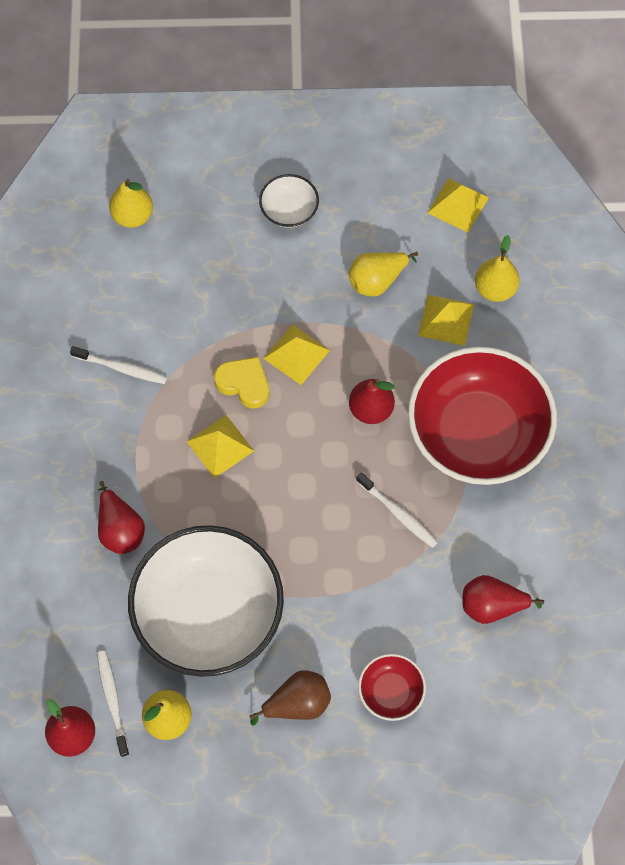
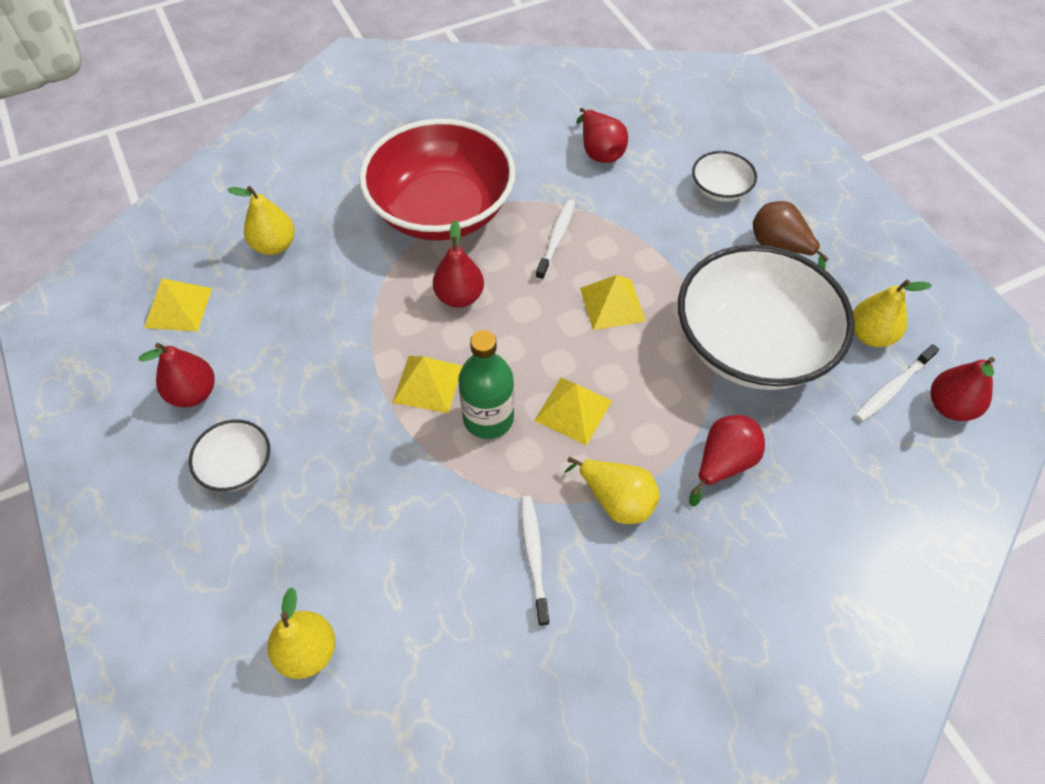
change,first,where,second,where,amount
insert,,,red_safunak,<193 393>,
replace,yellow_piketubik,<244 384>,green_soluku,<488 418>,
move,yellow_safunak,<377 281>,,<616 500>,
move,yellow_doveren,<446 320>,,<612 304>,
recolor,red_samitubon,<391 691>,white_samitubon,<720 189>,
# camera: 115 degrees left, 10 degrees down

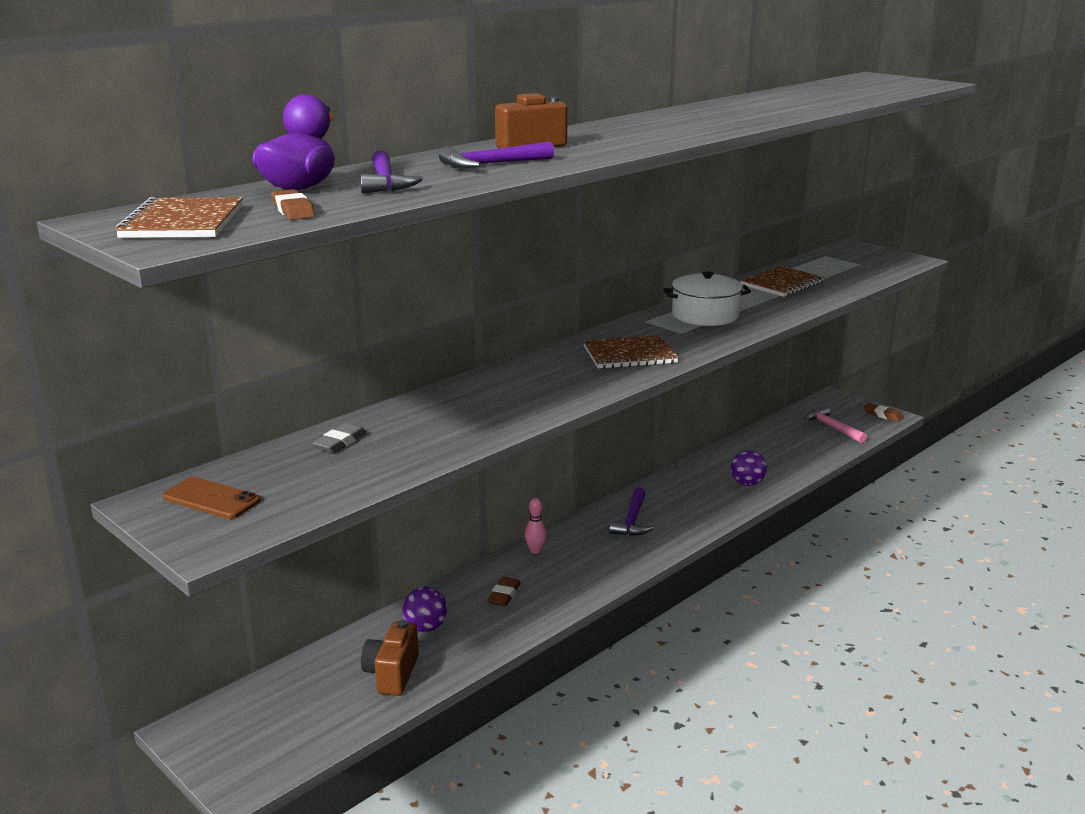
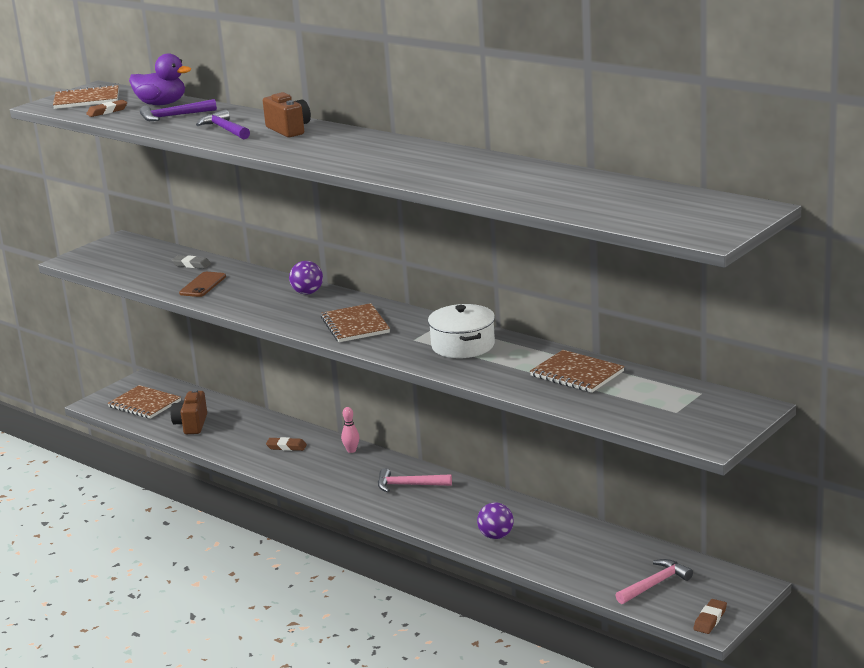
change,first,where,second,where,amount
insert,,,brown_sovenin,<144 404>,
rotate,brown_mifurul,<392 674>,,<191 424>,90 degrees counterclockwise
move,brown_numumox,<211 499>,,<203 285>,
move,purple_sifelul,<425 627>,,<307 293>,
recolor,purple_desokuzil,<632 520>,pink_desokuzil,<408 485>,
# camera: 85 degrees right, 0 degrees up

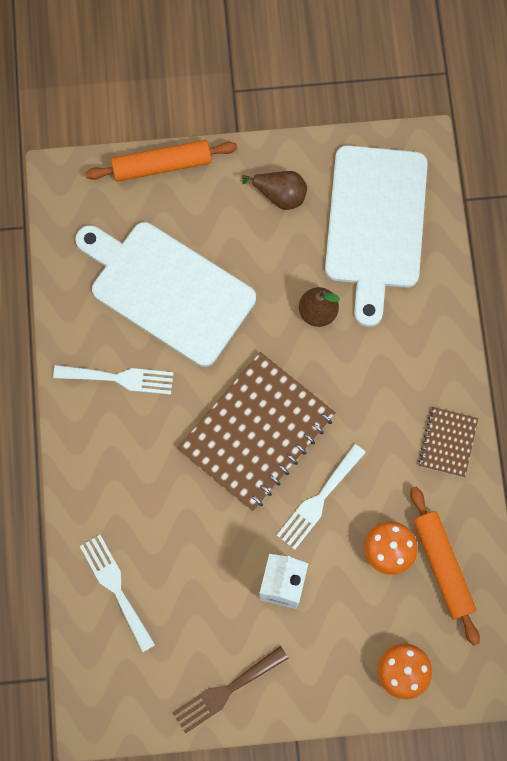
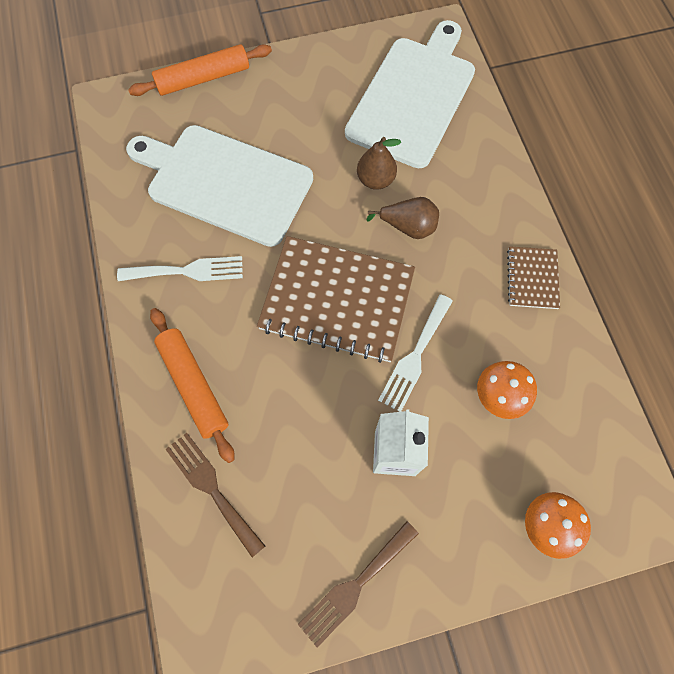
change,first,where,second,where,amount
move,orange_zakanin,<442 566>,,<194 386>,
recolor,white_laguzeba,<116 588>,brown_laguzeba,<212 488>,
rotate,brown_sovenin,<256 432>,,<337 300>,75 degrees clockwise
rotate,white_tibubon,<375 224>,,<413 97>,150 degrees counterclockwise
move,brown_safunak,<280 195>,,<408 227>,
# camera: 10 degrees left, 5 degrees down

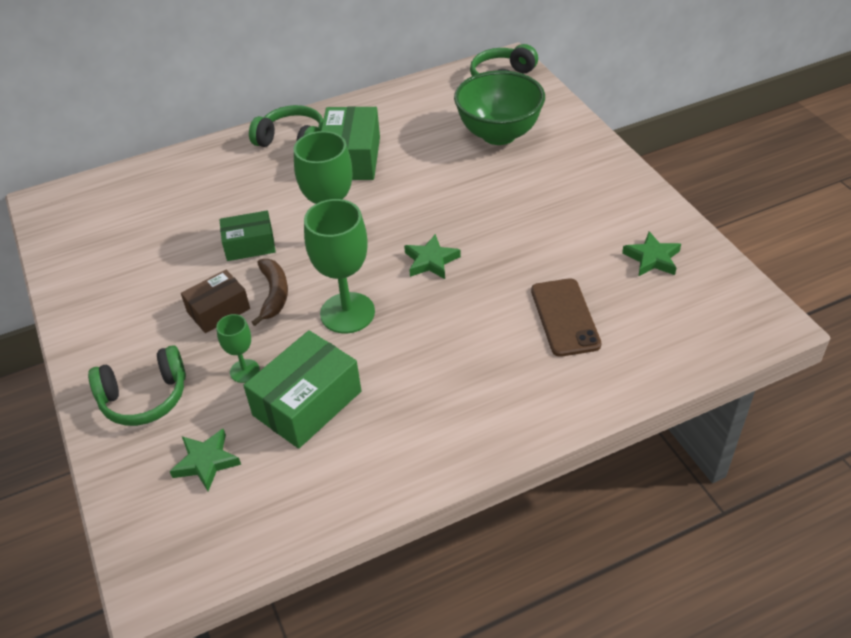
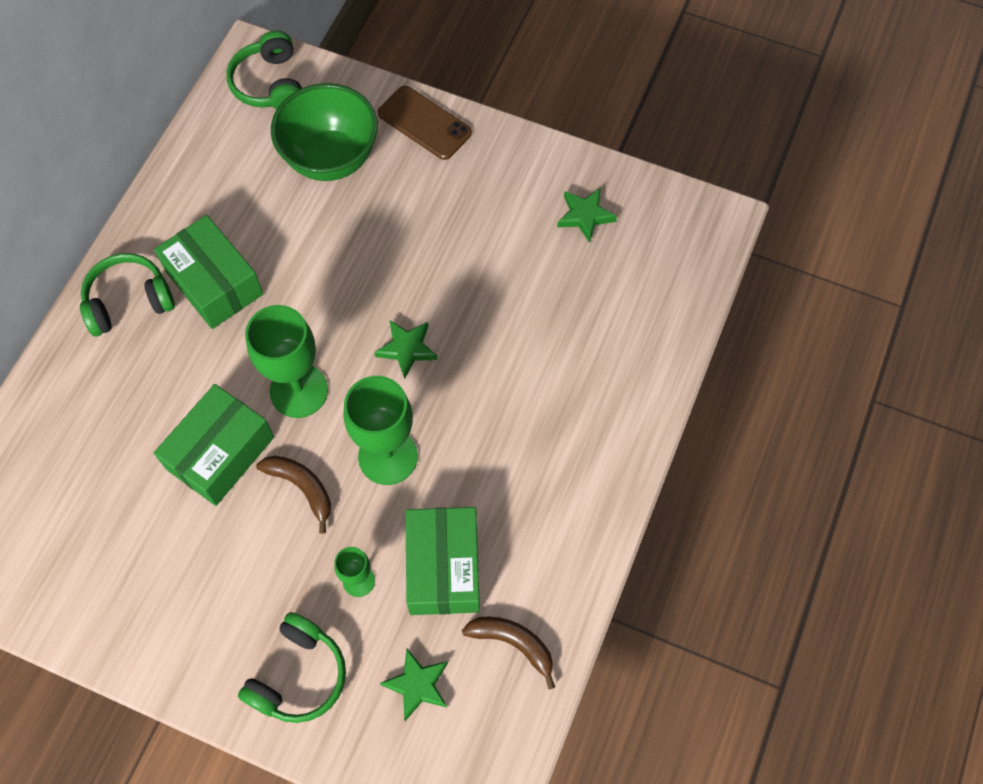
change,first,where,second,where,amount
resize,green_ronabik,<250 245>,,<220 453>,x1.58
move,brown_numumox,<565 317>,,<424 123>,
insert,,,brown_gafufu,<513 643>,
delete,brown_ronabik,<218 310>,,,
# camera: 45 degrees left, 20 degrees up

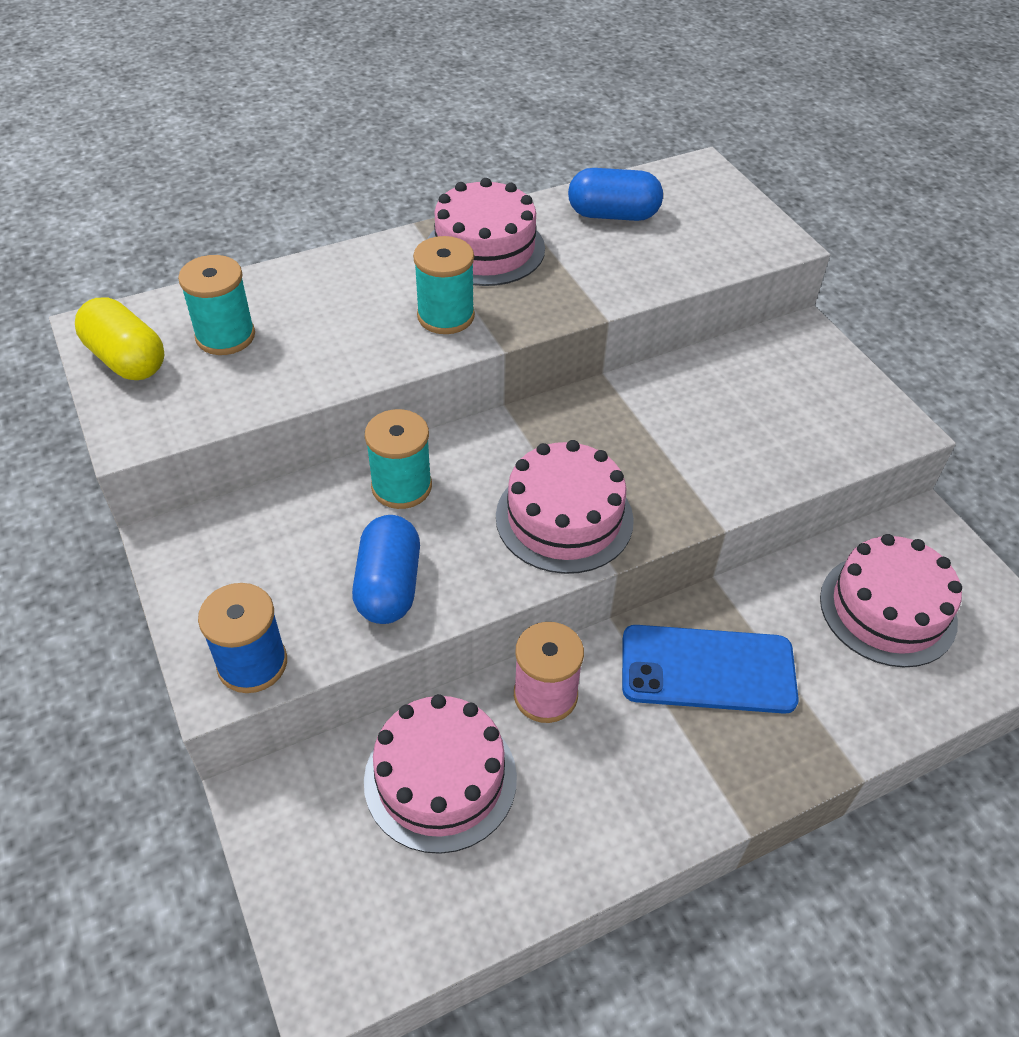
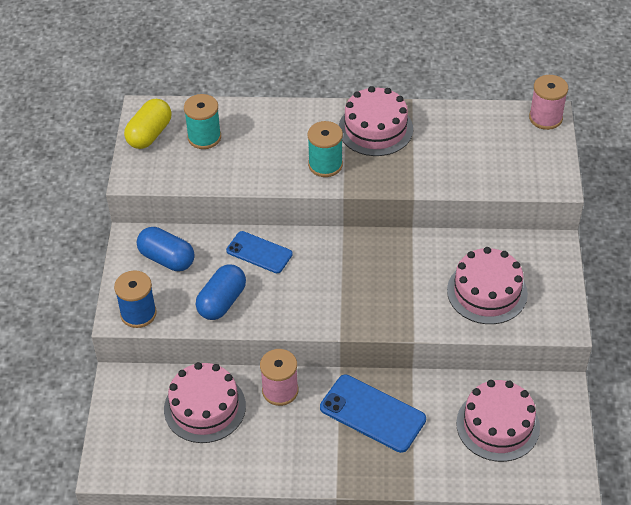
change,first,where,second,where,amount
rotate,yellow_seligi,<126 359>,,<149 134>,45 degrees clockwise
move,blue_seligi,<613 215>,,<167 259>,
replace,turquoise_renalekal,<401 486>,blue_numumox,<259 252>,
move,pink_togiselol,<564 518>,,<487 292>,
insert,,,pink_renalekal,<545 118>,
# camera: 30 degrees right, 0 degrees up

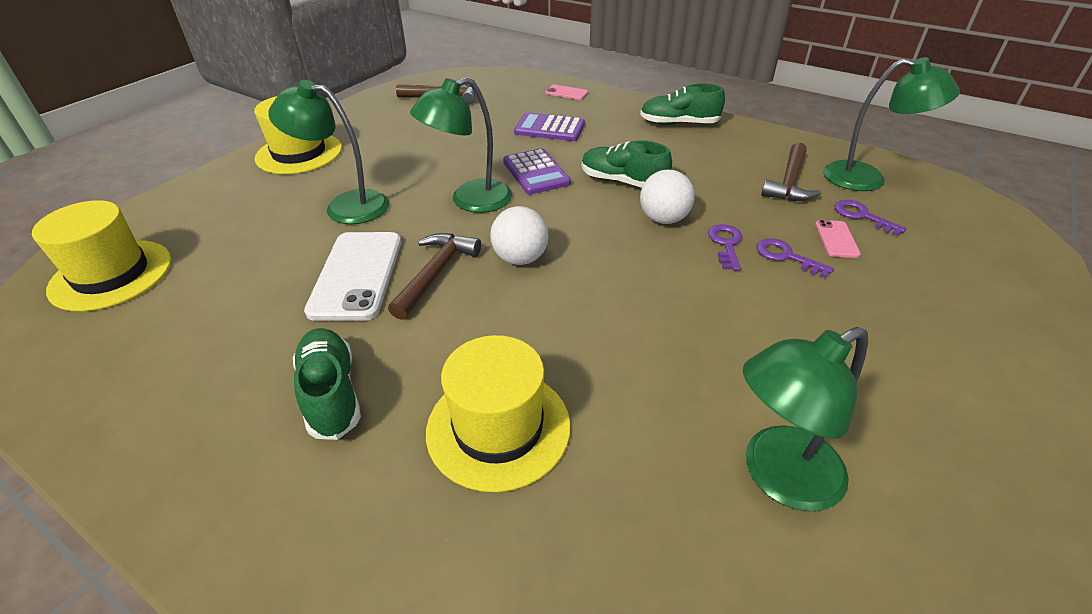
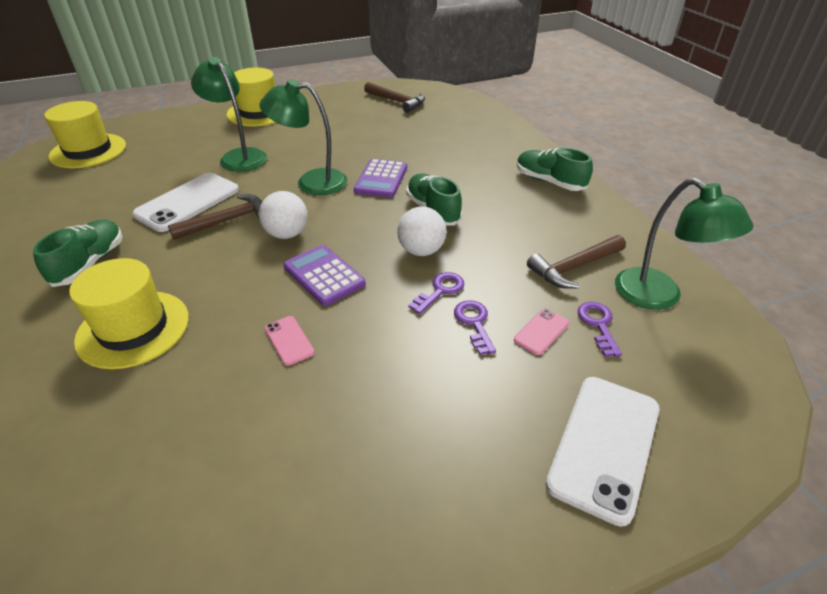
change,first,where,second,where,amount
move,pink_numumox,<566 93>,,<289 340>,
move,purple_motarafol,<549 128>,,<324 275>,
insert,,,white_numumox,<604 445>,
delete,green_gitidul,<778 476>,,,
# camera: 35 degrees right, 0 degrees up

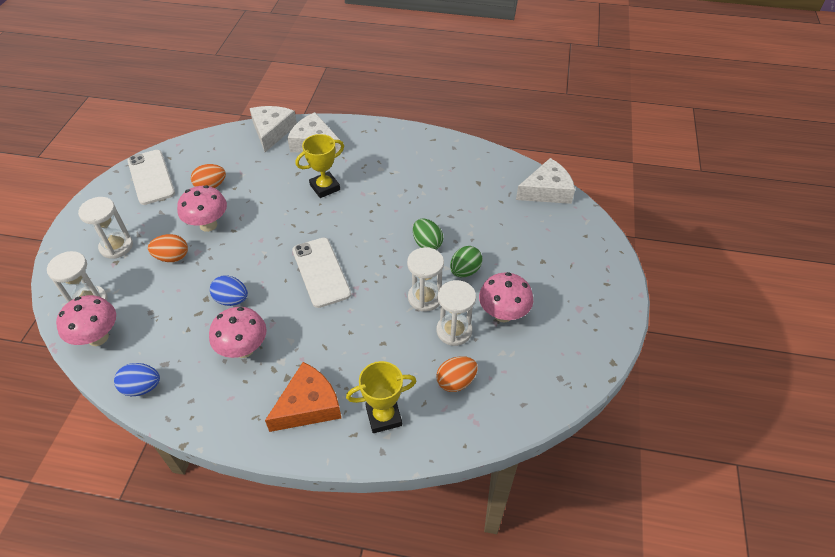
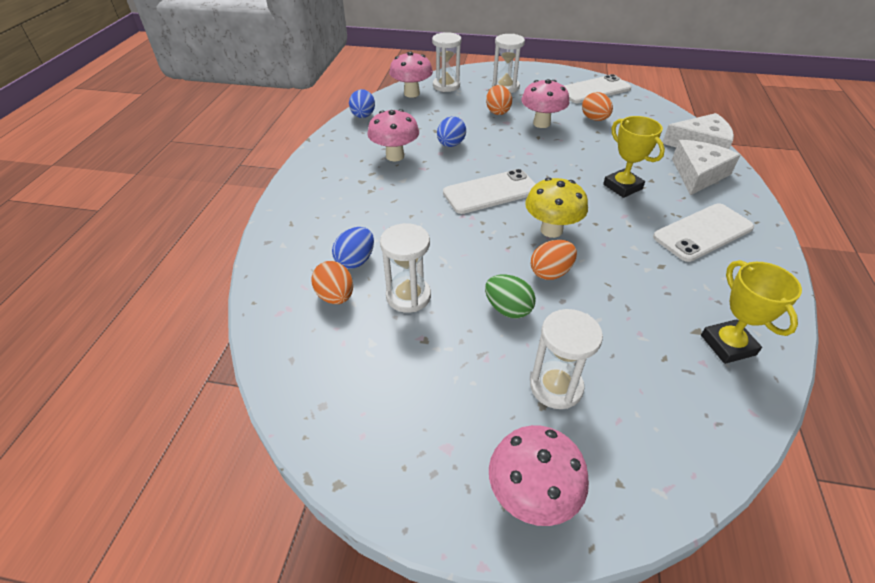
change,first,where,second,where,amount
insert,,,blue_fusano,<356 261>,
move,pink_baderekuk,<503 314>,,<531 495>,
insert,,,yellow_baderekuk,<551 230>,
move,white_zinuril,<425 298>,,<556 387>,
recolor,green_fusano,<427 243>,orange_fusano,<550 272>,
insert,,,white_numumox,<703 232>,
move,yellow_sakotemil,<383 416>,,<727 345>,
delete,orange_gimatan,<308 405>,,,
delete,white_gimatan,<547 191>,,,
# camera: 90 degrees right, 5 degrees down

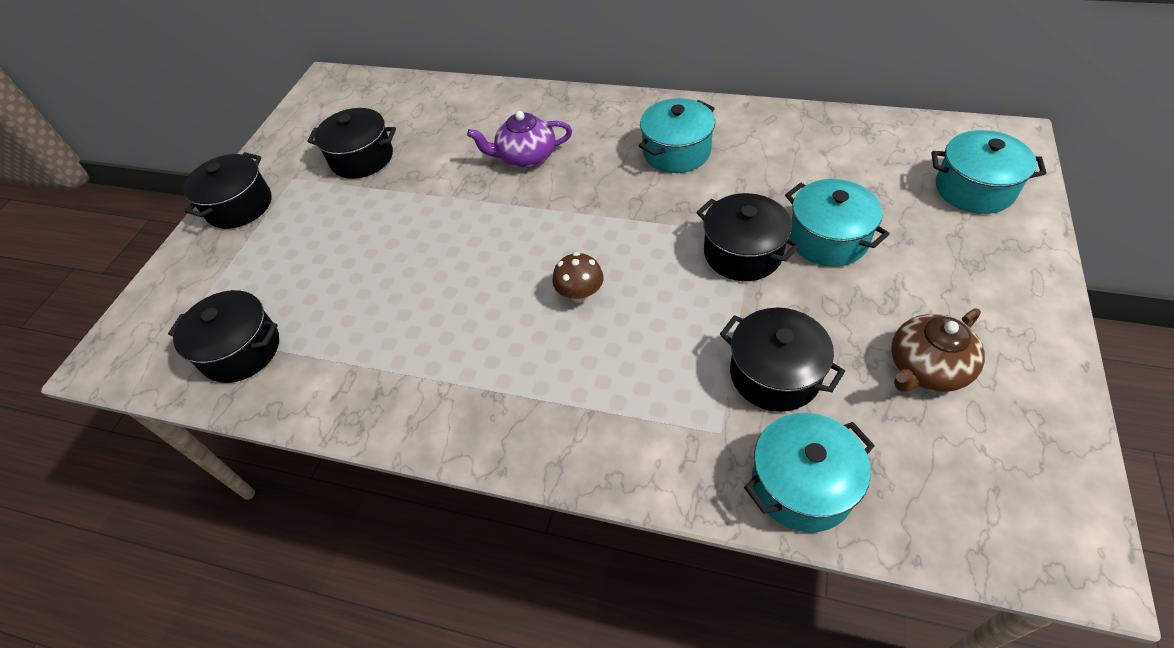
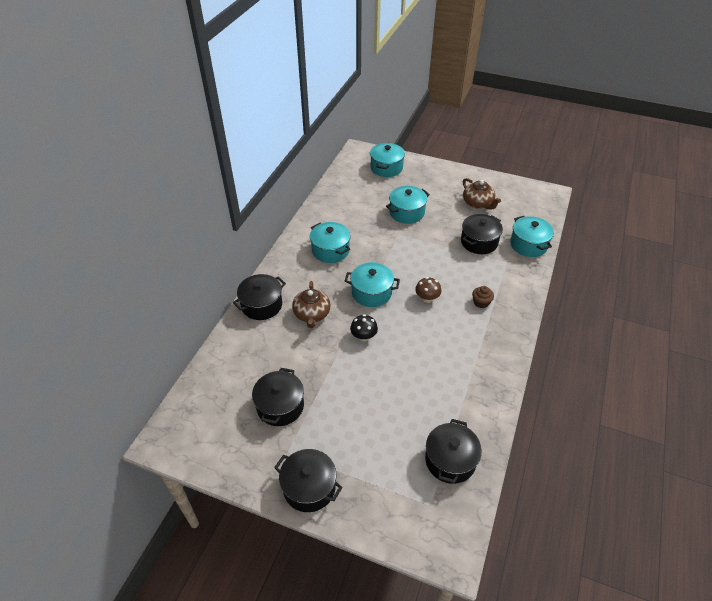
change,first,where,second,where,amount
move,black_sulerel,<742 253>,,<262 305>,
recolor,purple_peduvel,<525 157>,brown_peduvel,<312 314>,
insert,,,turquoise_sulerel,<371 293>,
insert,,,black_baderekuk,<363 336>,
insert,,,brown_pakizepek,<481 302>,
# camera: 90 degrees left, 5 degrees down

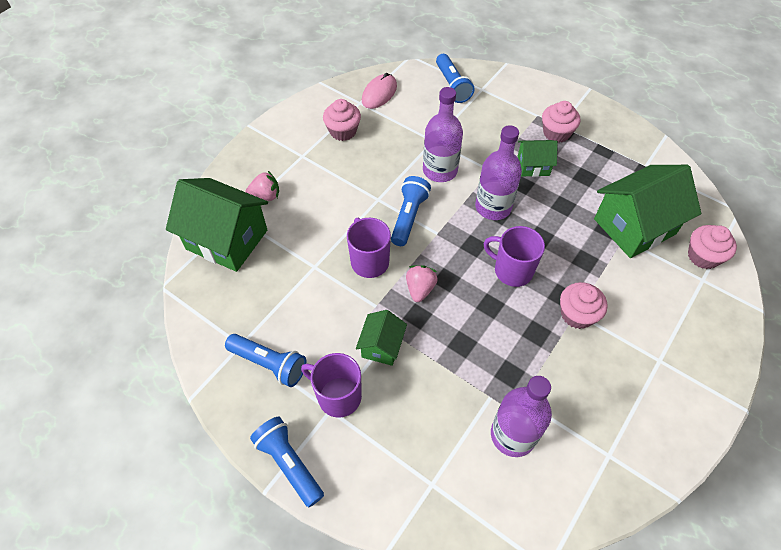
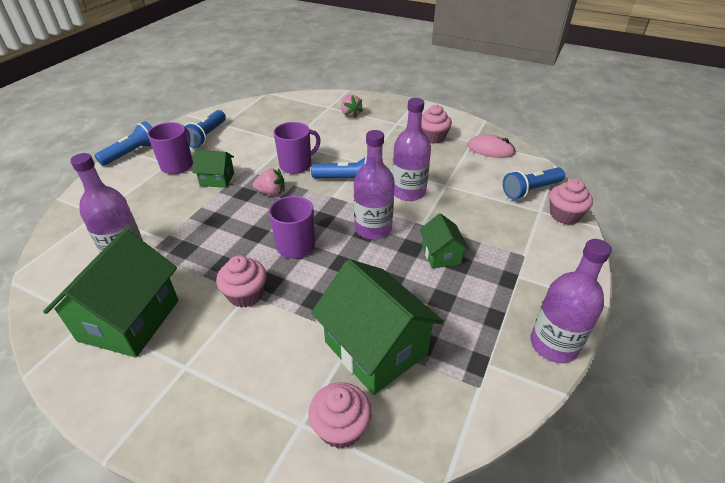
change,first,where,second,where,amount
move,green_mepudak,<227 240>,,<129 320>,
insert,,,purple_soluku,<554 344>,
move,pink_pakizepek,<556 133>,,<564 215>,
# camera: 80 degrees right, 15 degrees down

